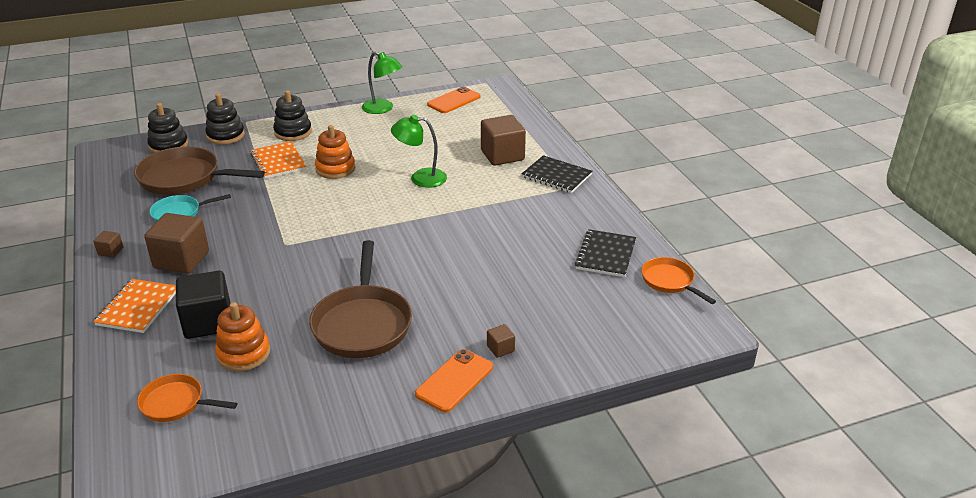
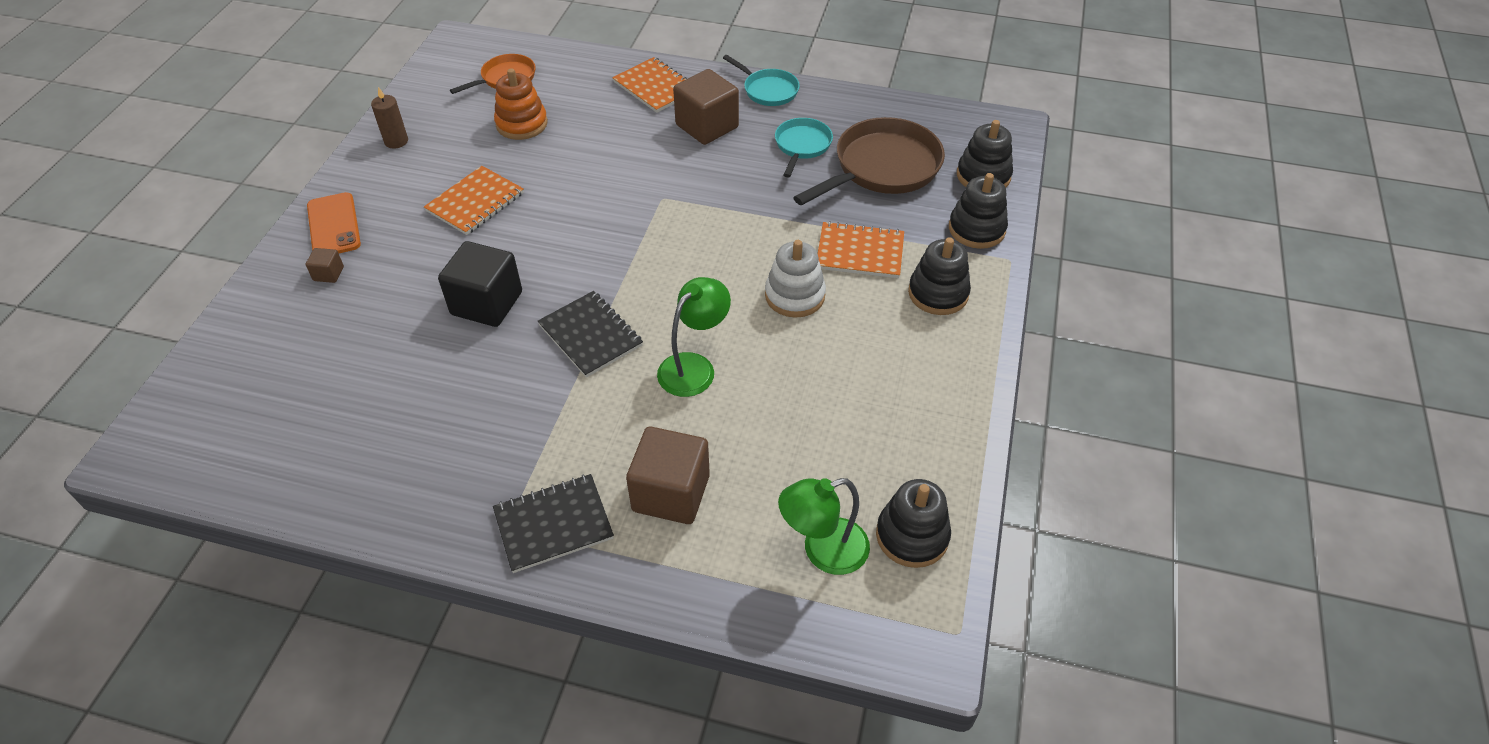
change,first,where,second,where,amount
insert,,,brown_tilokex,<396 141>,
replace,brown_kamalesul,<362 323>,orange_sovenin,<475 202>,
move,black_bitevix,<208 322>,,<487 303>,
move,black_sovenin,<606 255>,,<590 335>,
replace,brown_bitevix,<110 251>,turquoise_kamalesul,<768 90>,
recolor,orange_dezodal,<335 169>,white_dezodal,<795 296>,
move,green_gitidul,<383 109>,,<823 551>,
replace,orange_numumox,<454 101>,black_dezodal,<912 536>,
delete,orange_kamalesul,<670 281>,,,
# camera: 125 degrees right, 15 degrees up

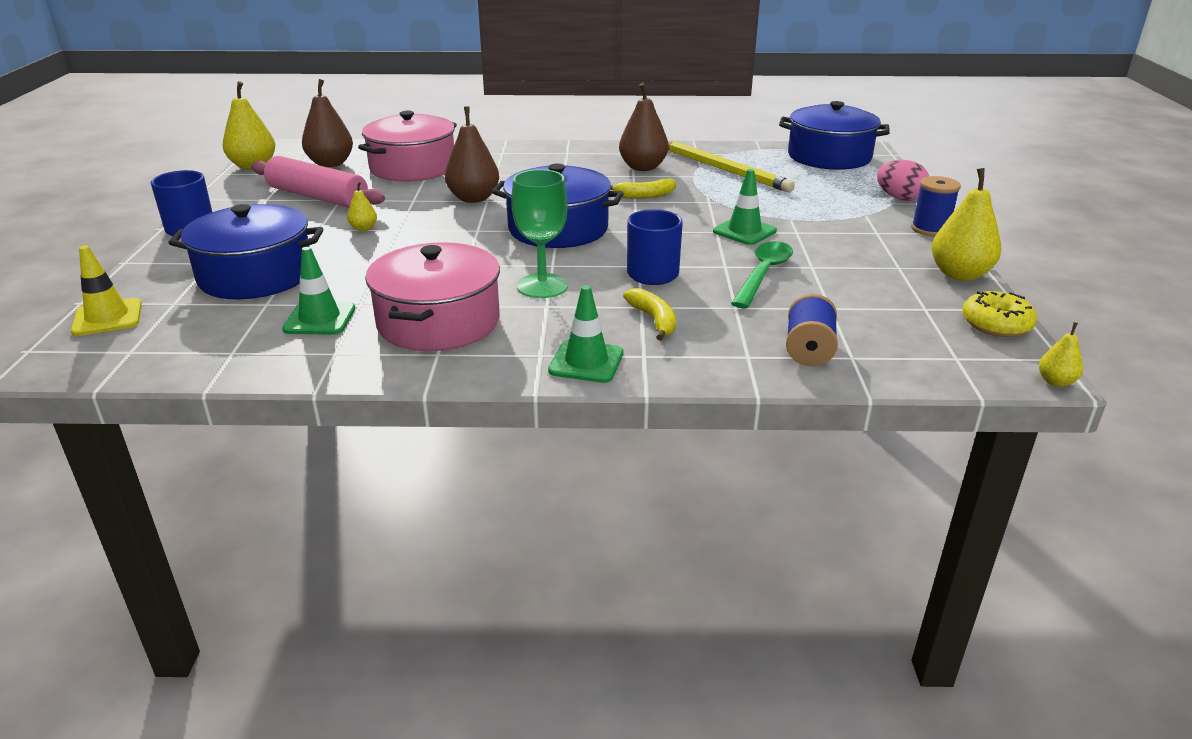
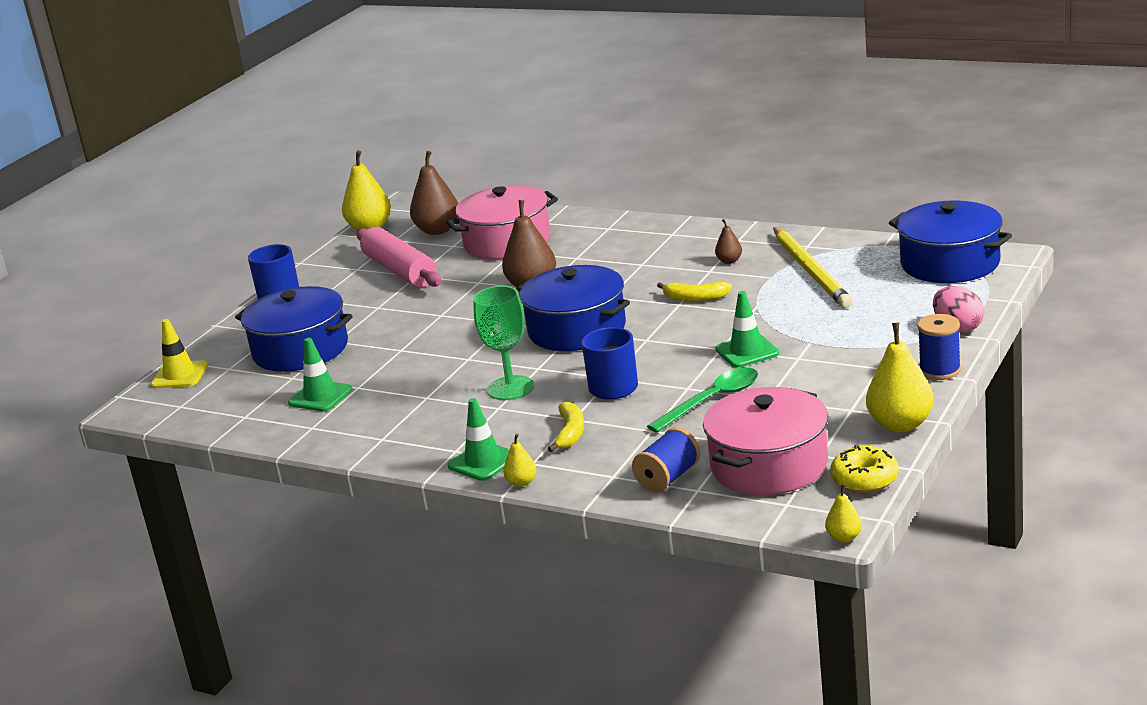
change,first,where,second,where,amount
move,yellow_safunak,<363 228>,,<521 482>,
move,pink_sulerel,<438 322>,,<769 465>,
resize,brown_safunak,<643 167>,,<729 261>,x0.50
# camera: 30 degrees right, 5 degrees down

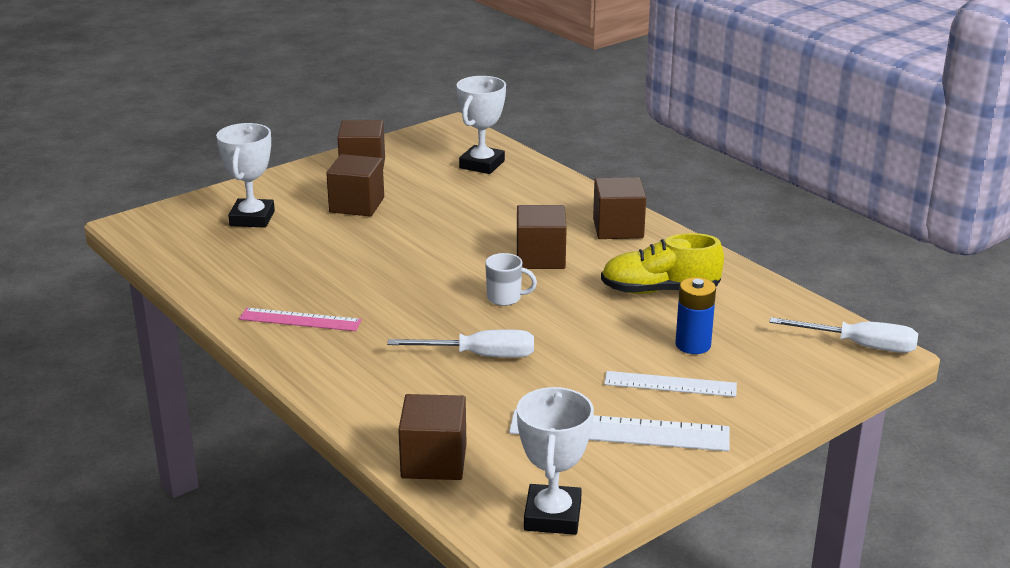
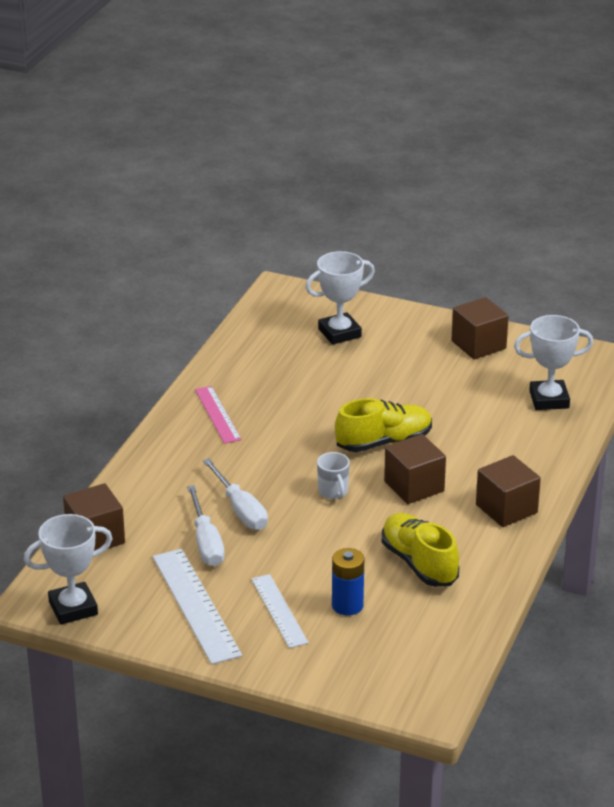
change,first,where,second,where,amount
move,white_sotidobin,<860 346>,,<206 542>,
insert,,,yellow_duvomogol,<384 442>,
delete,brown_bitevix,<357 205>,,,
# camera: 60 degrees right, 5 degrees up

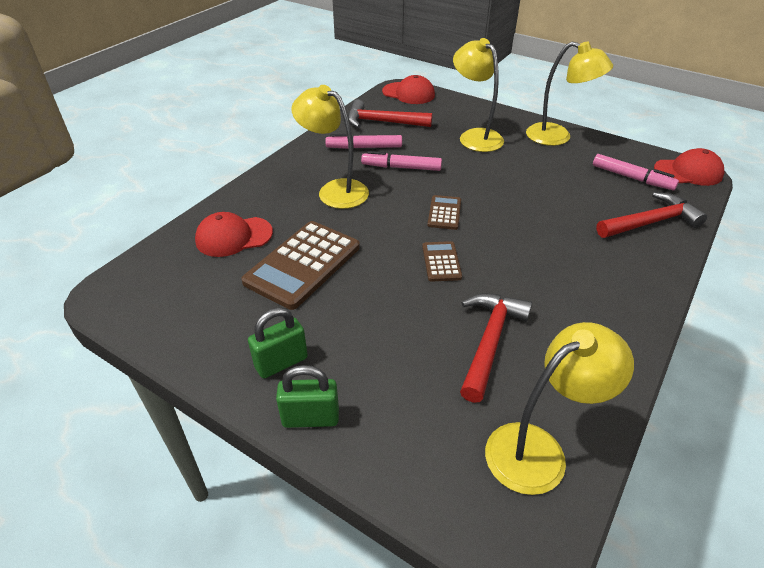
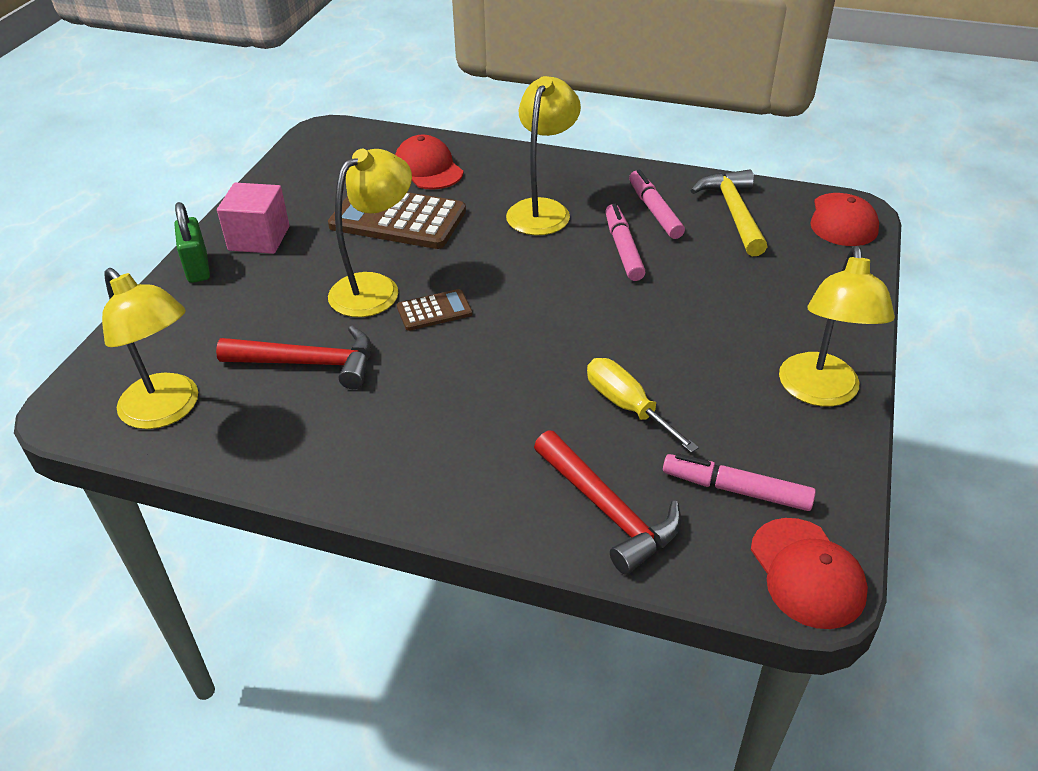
change,first,where,second,where,amount
replace,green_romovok,<281 362>,pink_bitevix,<259 238>,
move,yellow_gitidul,<475 136>,,<375 288>,
insert,,,yellow_sotidobin,<627 406>,
rotate,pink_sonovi,<632 178>,,<736 490>,90 degrees clockwise
recolor,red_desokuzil,<382 122>,yellow_desokuzil,<733 213>,
delete,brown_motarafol,<444 213>,,,
# camera: 75 degrees right, 0 degrees up

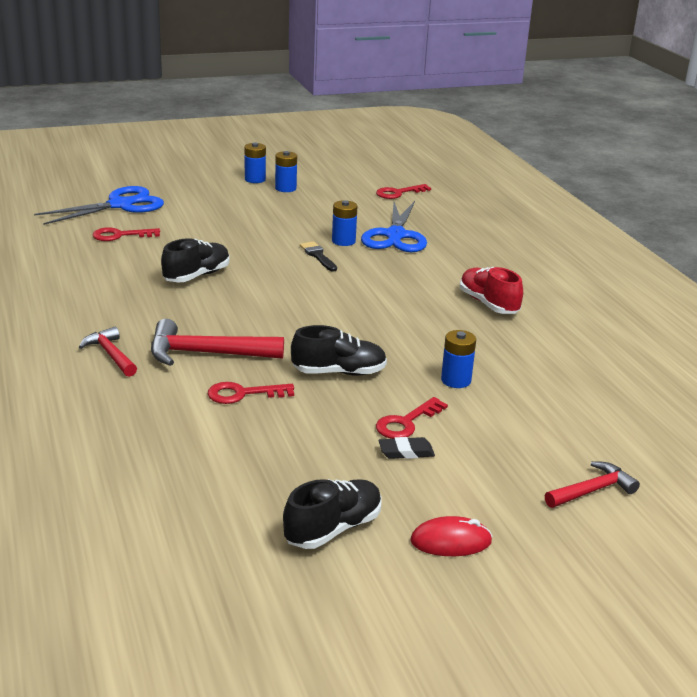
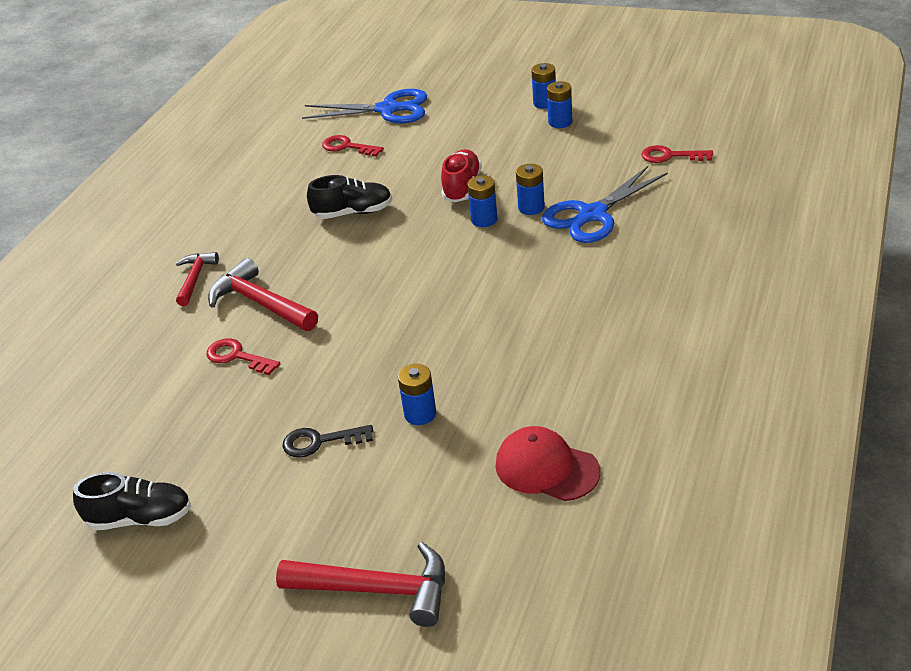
change,first,where,second,where,amount
resize,red_desokuzil,<592 490>,,<376 589>,x1.62
recolor,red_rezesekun,<406 422>,black_rezesekun,<320 442>,
move,red_duvomogol,<488 304>,,<462 187>,
replace,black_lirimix,<318 256>,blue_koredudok,<484 220>,
insert,,,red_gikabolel,<546 468>,
delete,black_duvomogol,<339 372>,,,
delete,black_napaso,<406 452>,,,
delete,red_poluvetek,<451 541>,,,
# camera: 45 degrees right, 10 degrees up

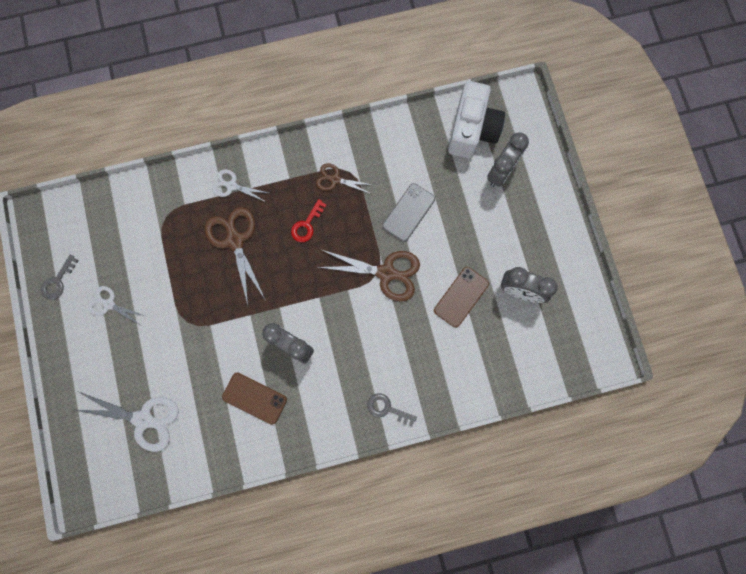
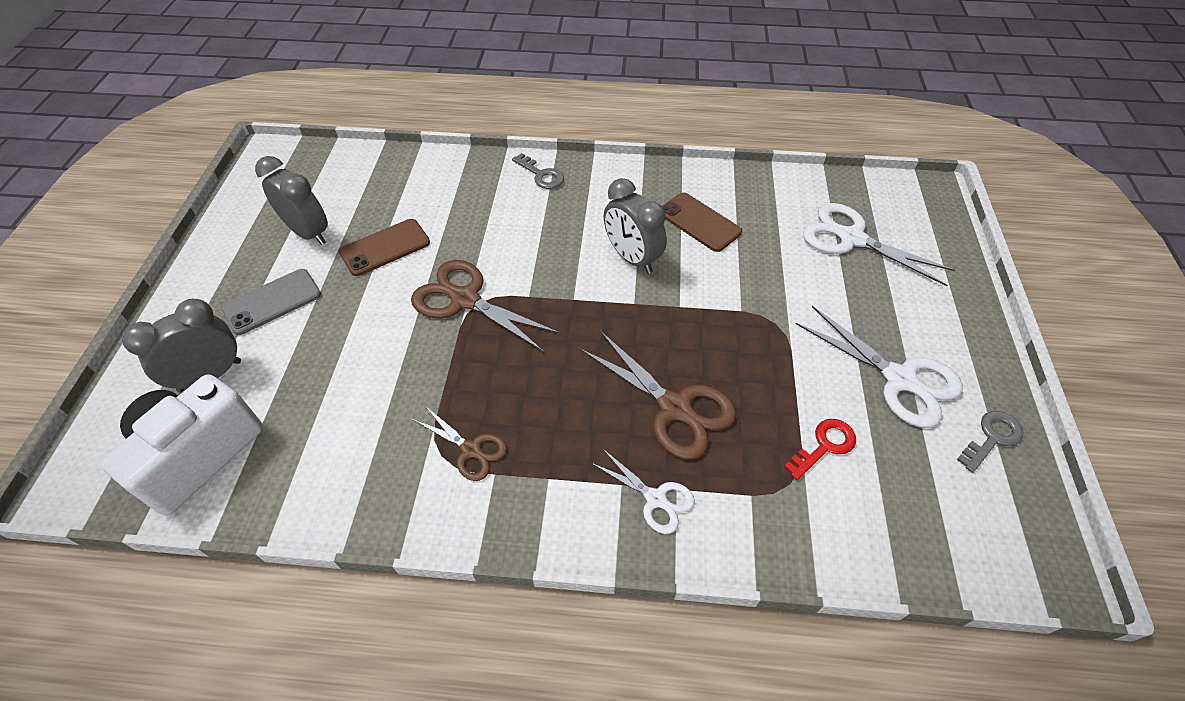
change,first,where,second,where,amount
move,grey_numumox,<408 212>,,<272 302>,
rotate,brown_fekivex,<235 241>,,<674 407>,45 degrees counterclockwise
move,red_rezesekun,<307 225>,,<824 446>,
resize,white_fekivex,<109 304>,,<899 379>,x1.71
# camera: 160 degrees left, 25 degrees down

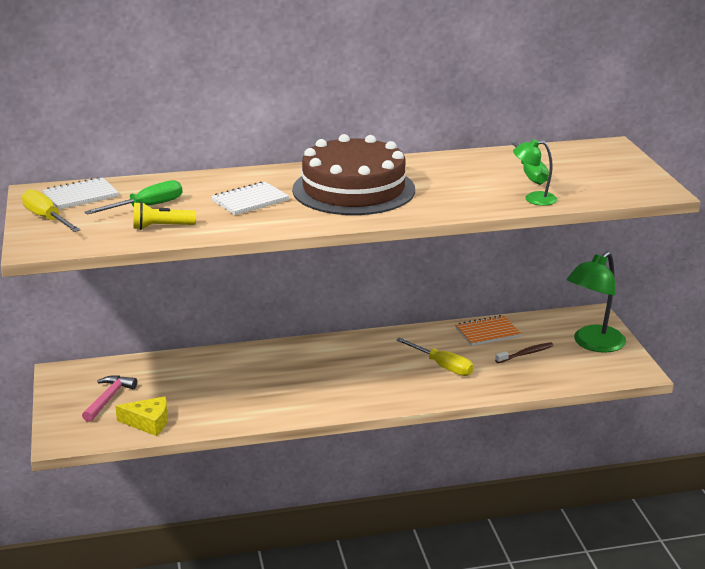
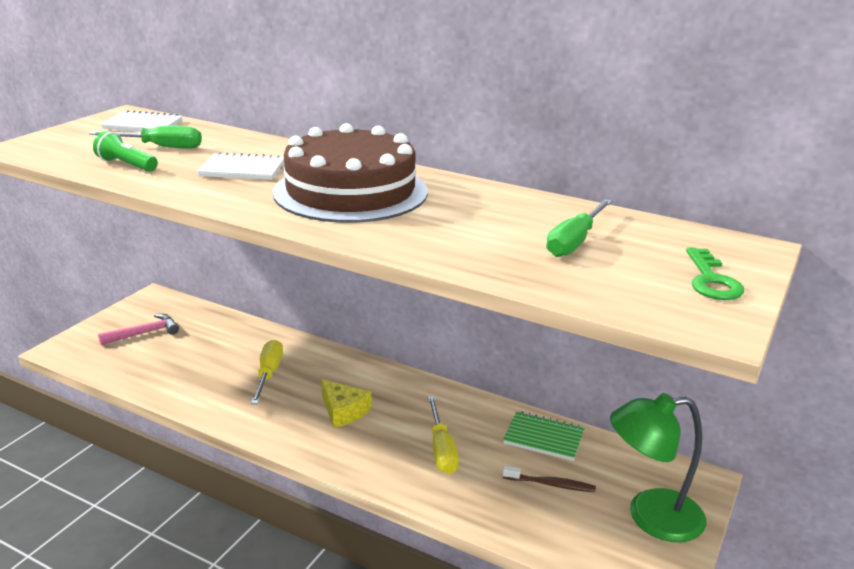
change,first,where,second,where,amount
recolor,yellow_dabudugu,<161 227>,green_dabudugu,<126 165>,
move,yellow_sotidobin,<46 218>,,<268 374>,
move,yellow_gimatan,<148 422>,,<343 411>,
recolor,orange_sovenin,<487 333>,green_sovenin,<543 438>,
insert,,,green_rezesekun,<711 280>,
delete,green_gitidul,<533 199>,,,
# camera: 40 degrees right, 0 degrees up

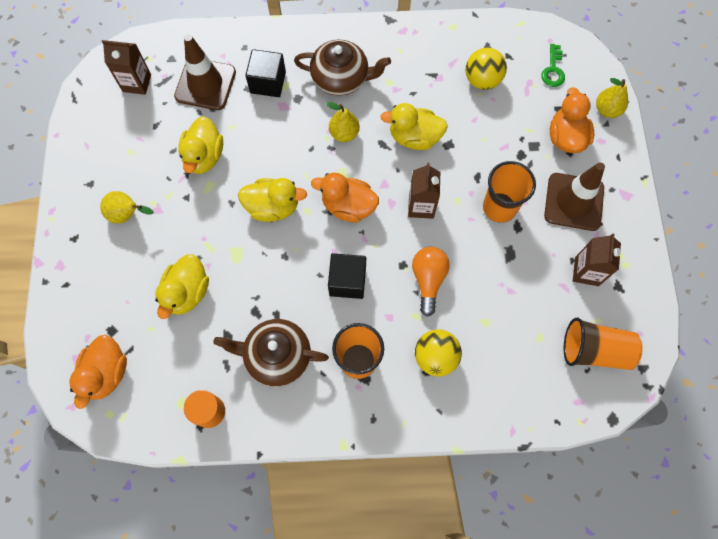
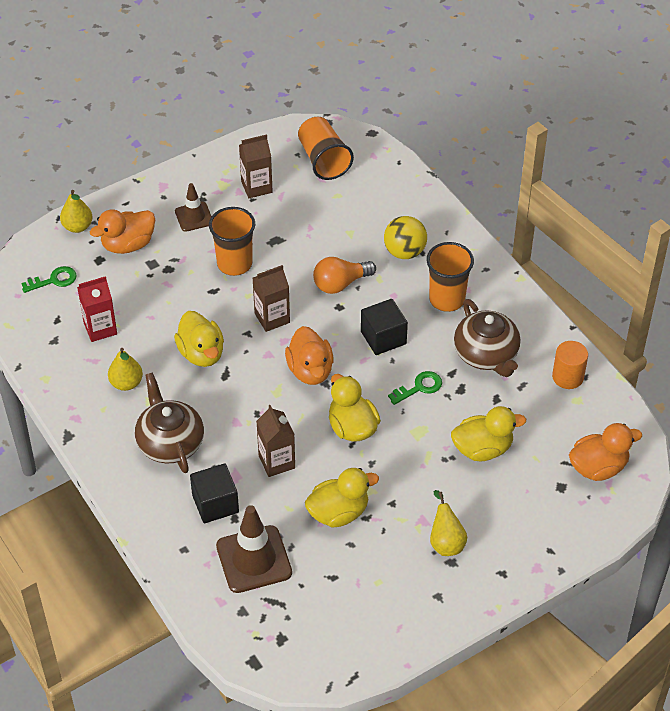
change,first,where,second,where,amount
replace,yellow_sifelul,<482 80>,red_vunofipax,<100 328>,
move,yellow_safunak,<344 133>,,<126 383>,
resize,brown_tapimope,<573 202>,,<194 217>,x0.59
move,brown_vunofipax,<137 83>,,<276 462>,
insert,,,green_rezesekun,<419 387>,
# camera: 120 degrees left, 20 degrees down

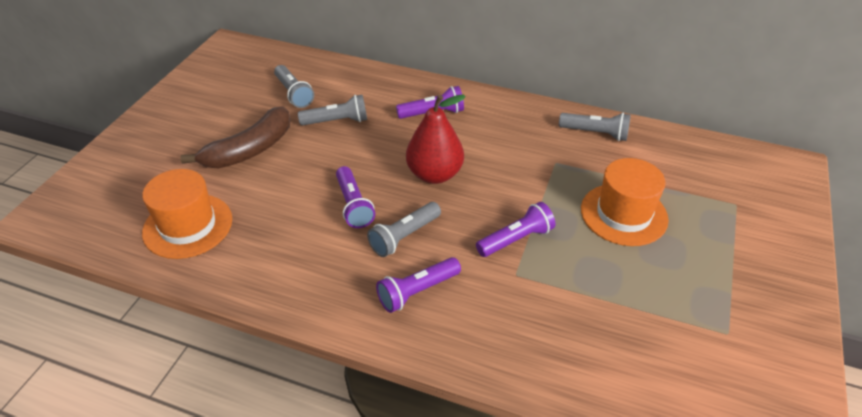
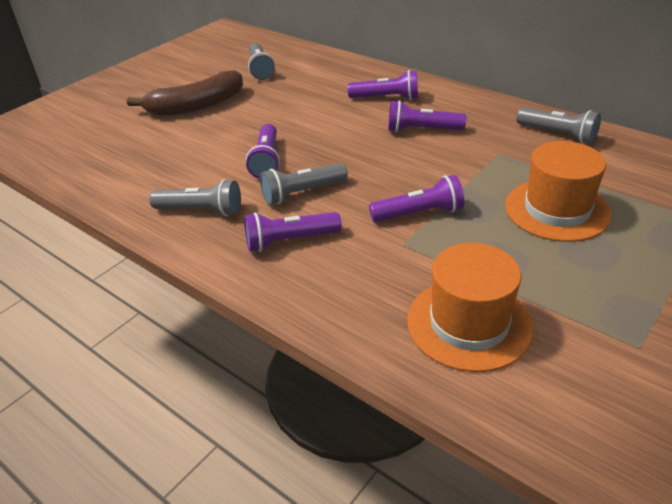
change,first,where,second,where,amount
move,grey_dabudugu,<337 121>,,<201 210>,
insert,,,purple_dabudugu,<422 130>,
move,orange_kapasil,<188 226>,,<469 324>,
delete,red_safunak,<434 174>,,,
# camera: 20 degrees right, 5 degrees down

